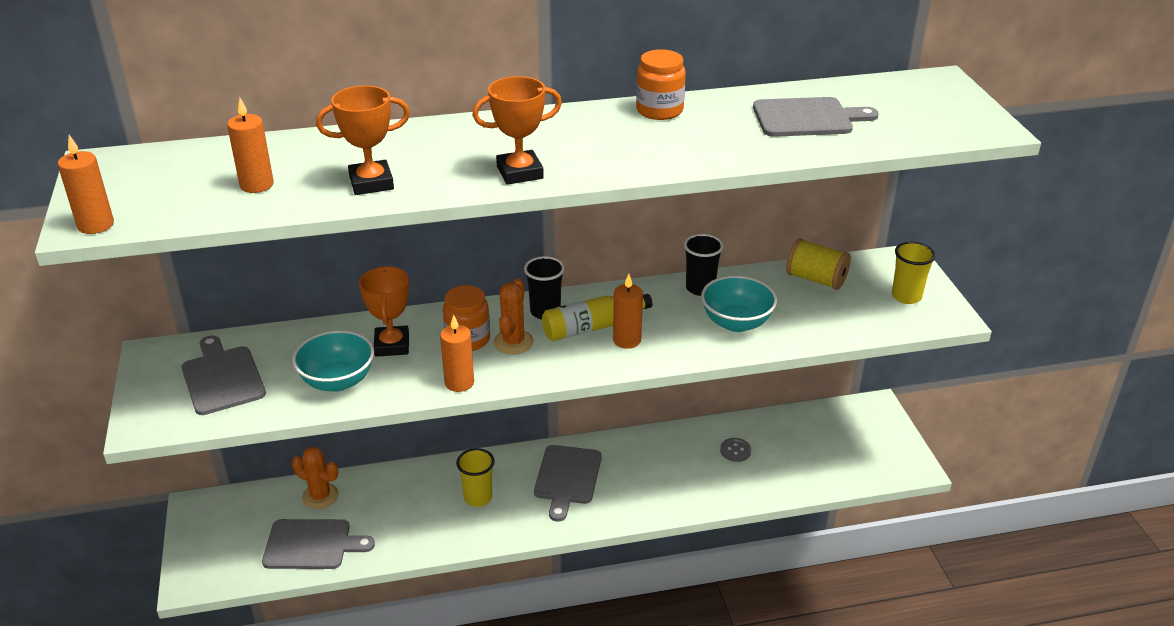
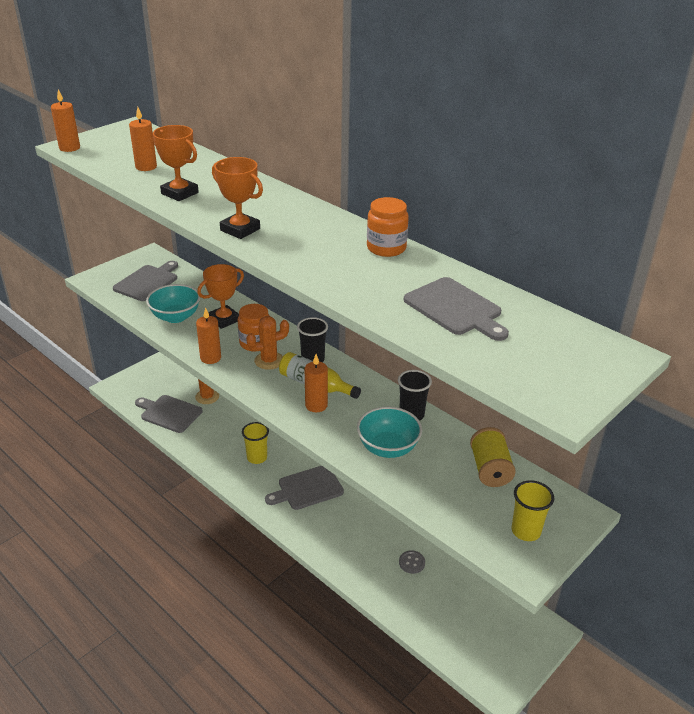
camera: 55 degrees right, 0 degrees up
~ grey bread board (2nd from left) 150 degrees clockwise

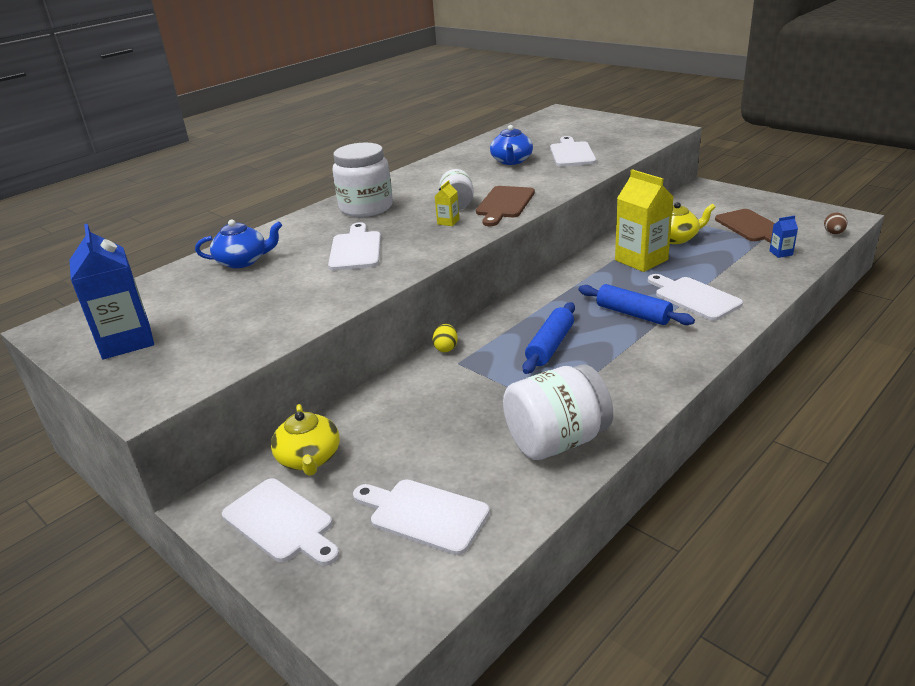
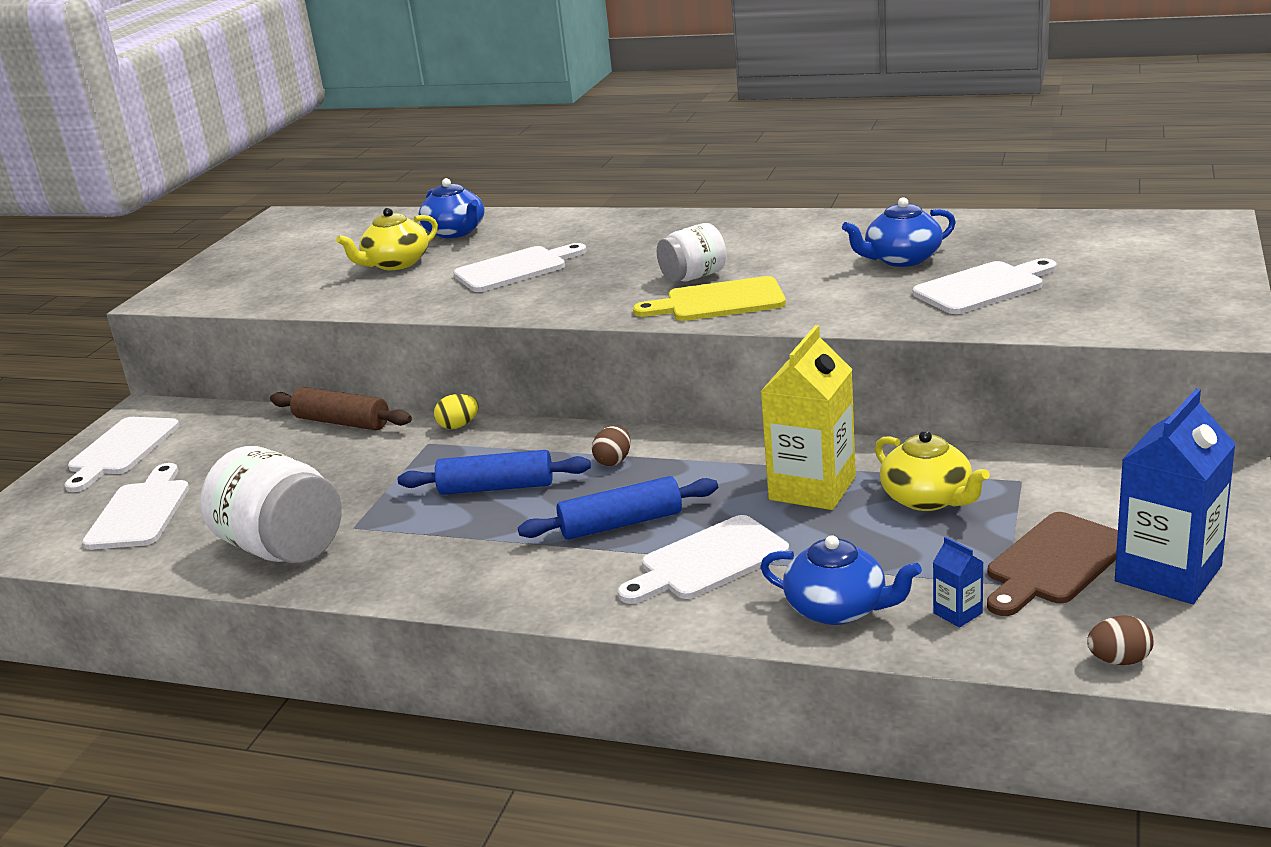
camera: 65 degrees right, 5 degrees down
+ russet pastry roller
~ yellow china teapot (1st from left)
~ royal blue pastry roller (2nd from left) 60 degrees clockwise
+ russet egg shape (1st from left)
~ snow-white bread board (5th from left in the first image) 150 degrees counterclockwise
~ russet bread board (1st from left) to yellow bread board
+ royal blue china teapot (2nd from left)
~ royal blue juice carton (1st from left in the first image) to royal blue juice carton (2nd from left)
- snow-white preserve jar (1st from left)
- yellow juice carton (1st from left)

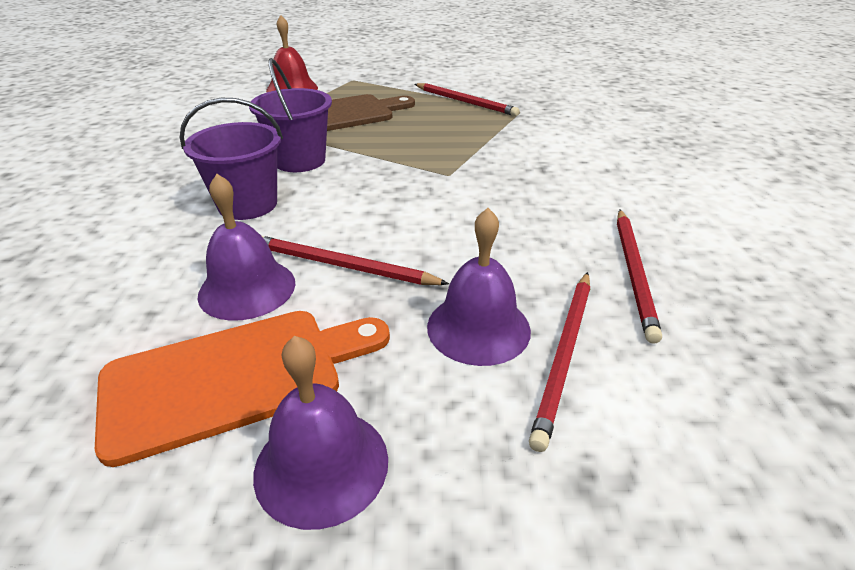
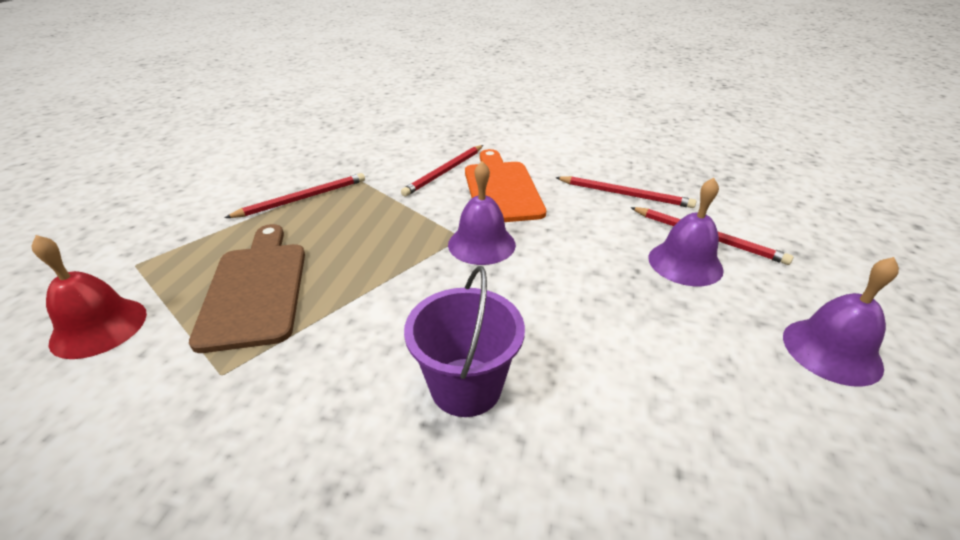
camera: 75 degrees left, 0 degrees up
~ crimson pencil (1st from left in the first image) to crimson pencil (2nd from left)
~ royal purple bell (1st from left)
~ orange-coloured bread board
- royal purple sand bucket (2nd from left)

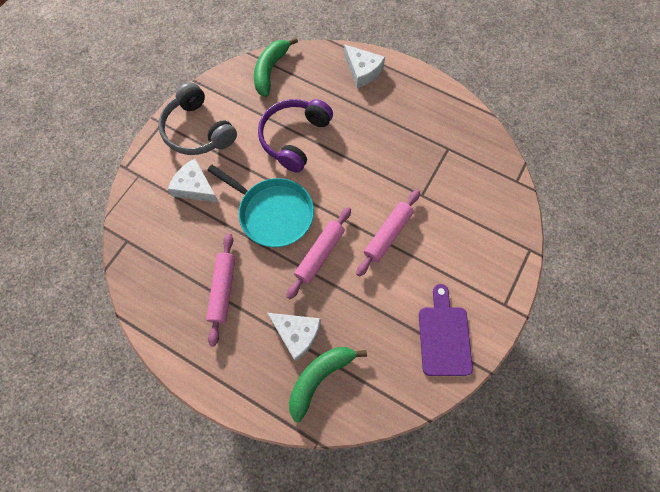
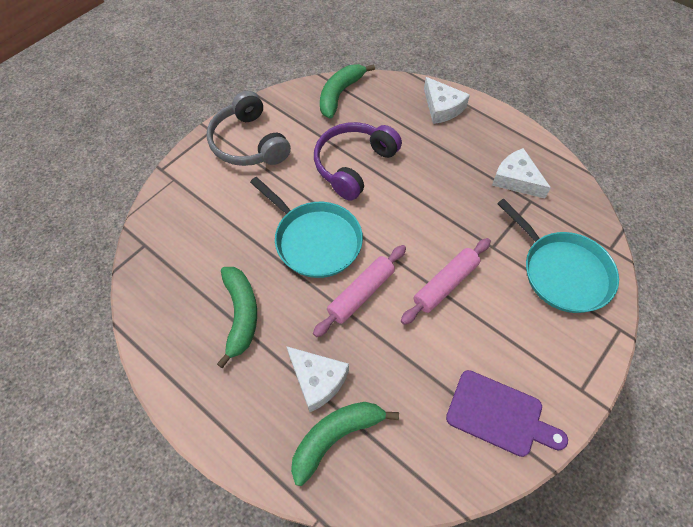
camera: 10 degrees right, 10 degrees down
~ pink pastry roller (1st from left) to leaf-green toy banana (1st from left)
~ royal purple bread board 105 degrees clockwise
~ snow-white piece of cheese (1st from left in the first image) to snow-white piece of cheese (3rd from left)
+ teal pan (2nd from left)

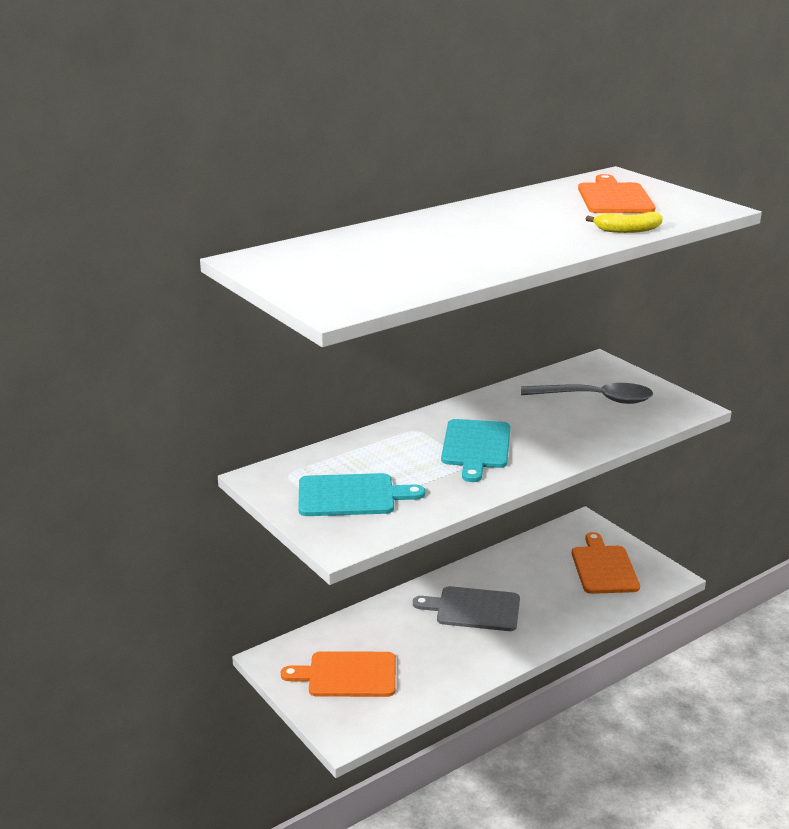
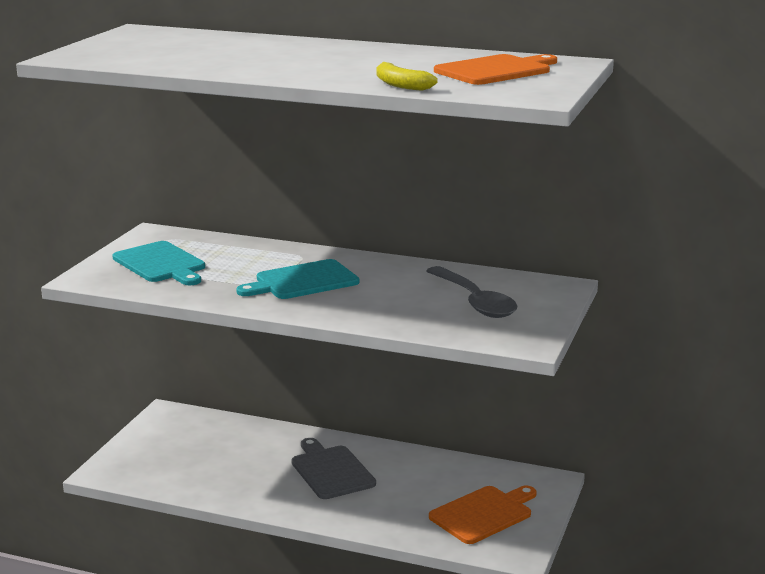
camera: 55 degrees right, 5 degrees down
- orange-coloured bread board (1st from left)

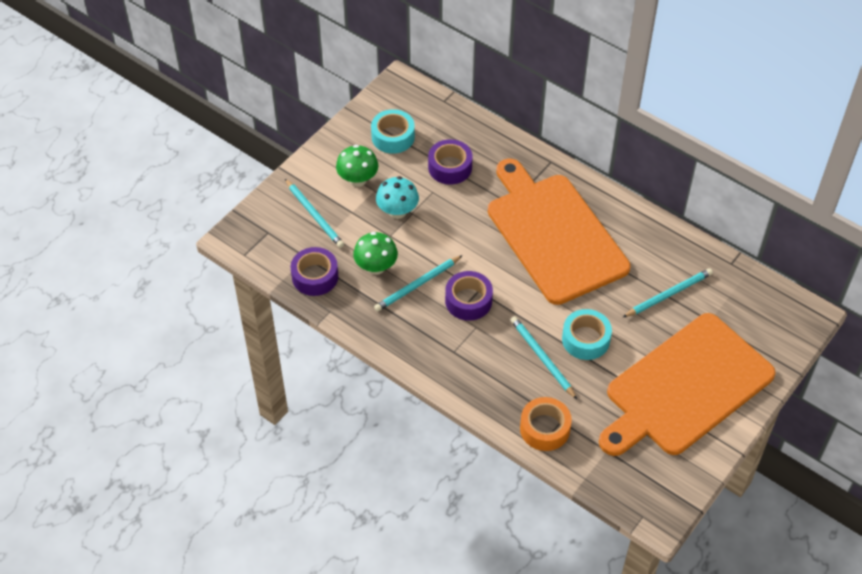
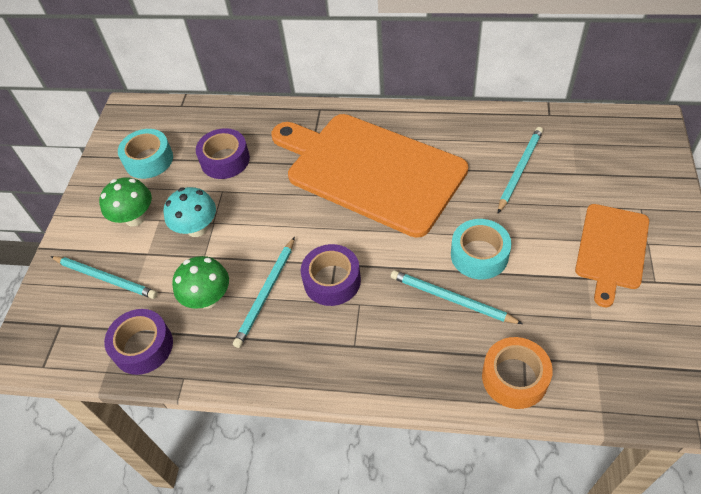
camera: 25 degrees left, 0 degrees up
~ orange-coloured bread board (2nd from left) x0.52

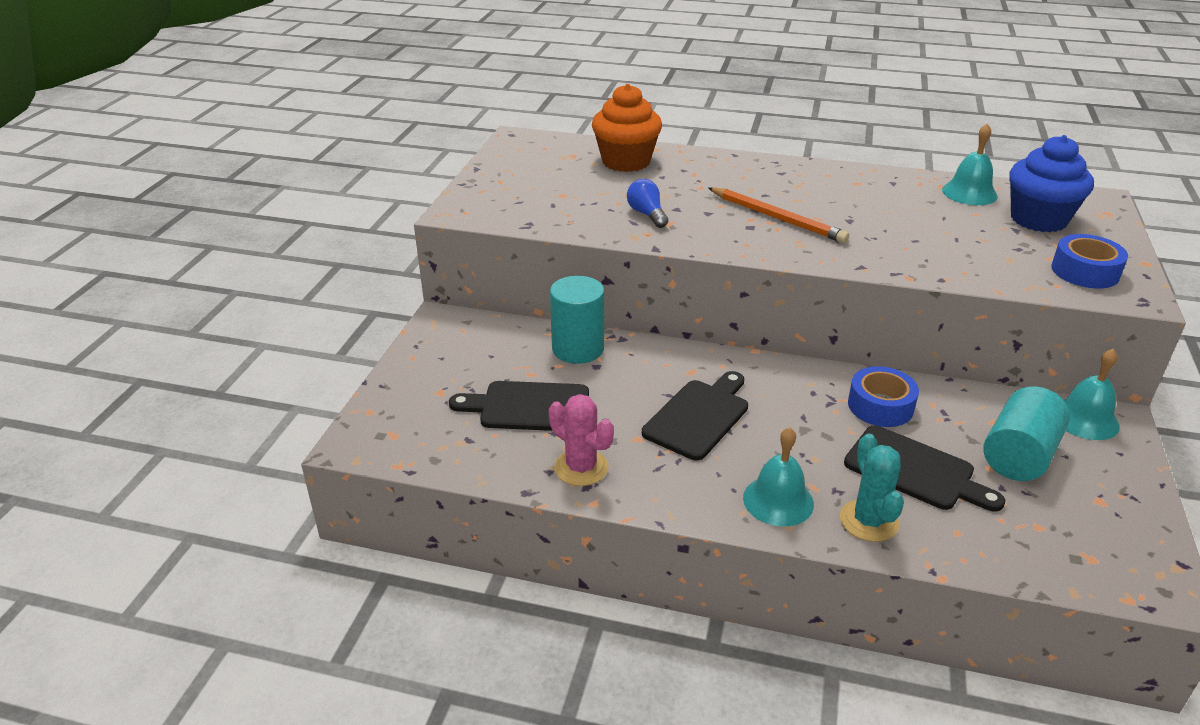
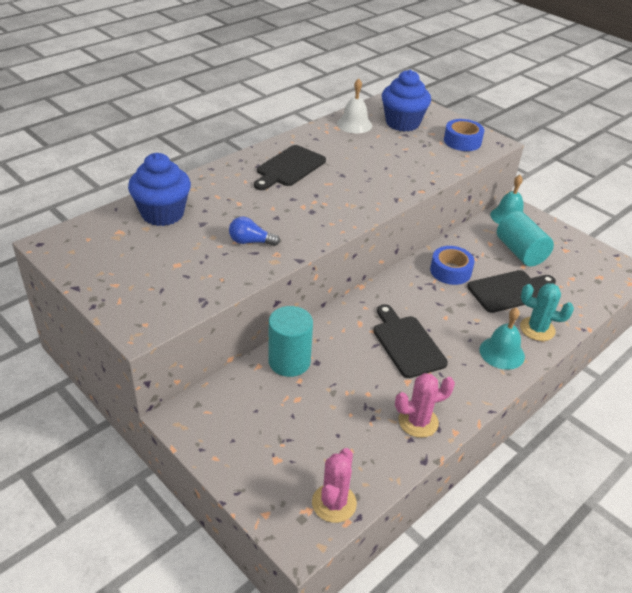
camera: 60 degrees left, 5 degrees up
~ orange-coloured cupcake to royal blue cupcake (1st from left)
~ ebony bread board (1st from left)
+ pink cactus (1st from left)
~ teal bell (2nd from left) to snow-white bell
- orange-coloured pencil

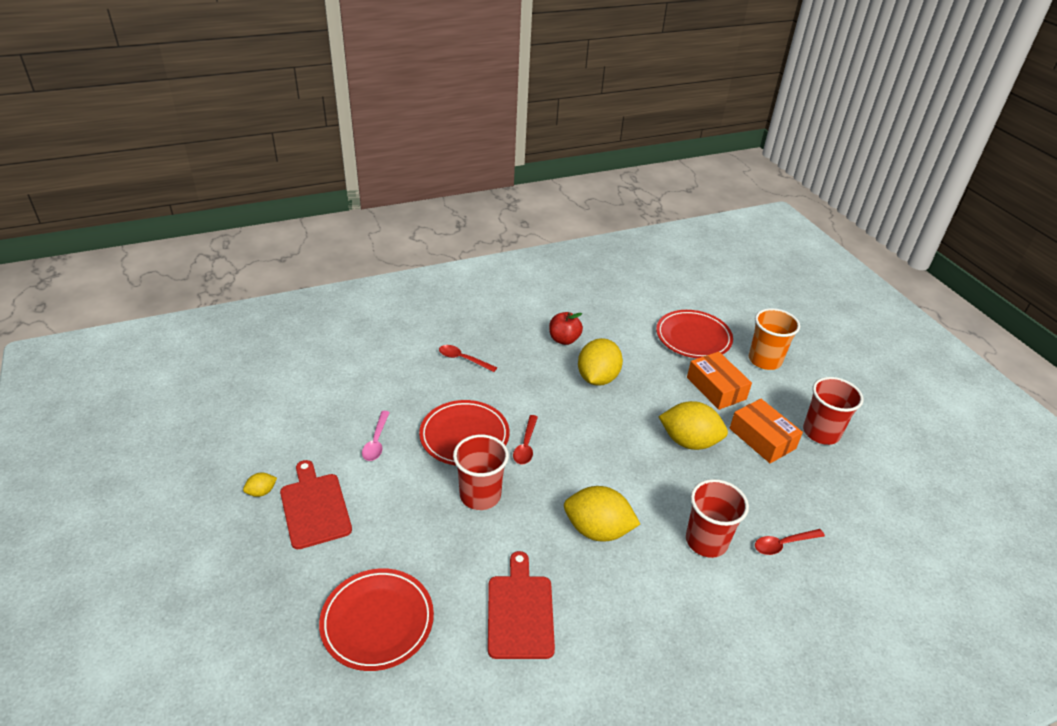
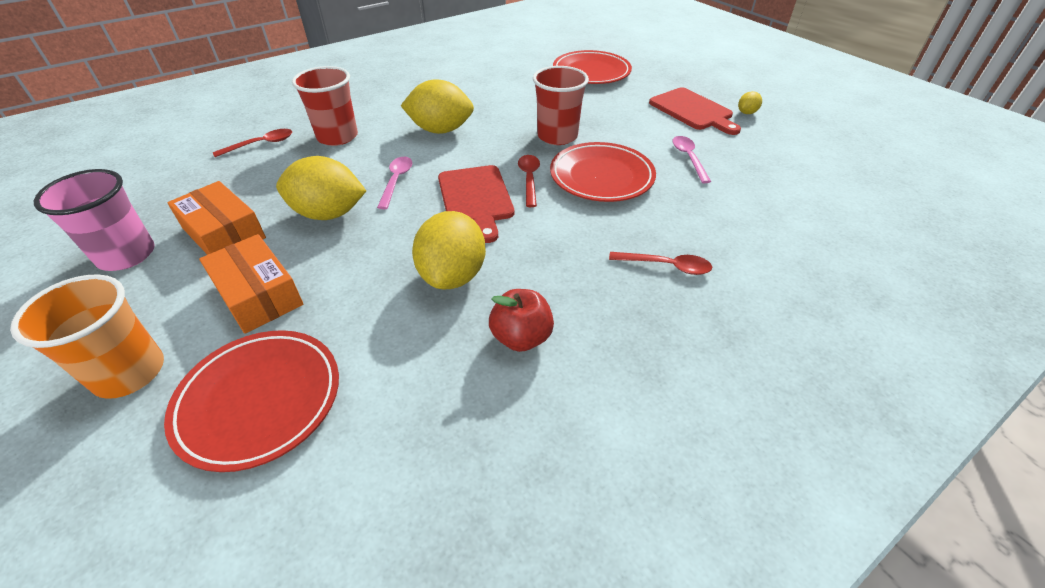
camera: 170 degrees right, 5 degrees up
~ crimson cup (3rd from left) to pink cup
+ pink tablespoon (1st from left)
~ crimson bread board (2nd from left in the first image) to crimson bread board (1st from left)

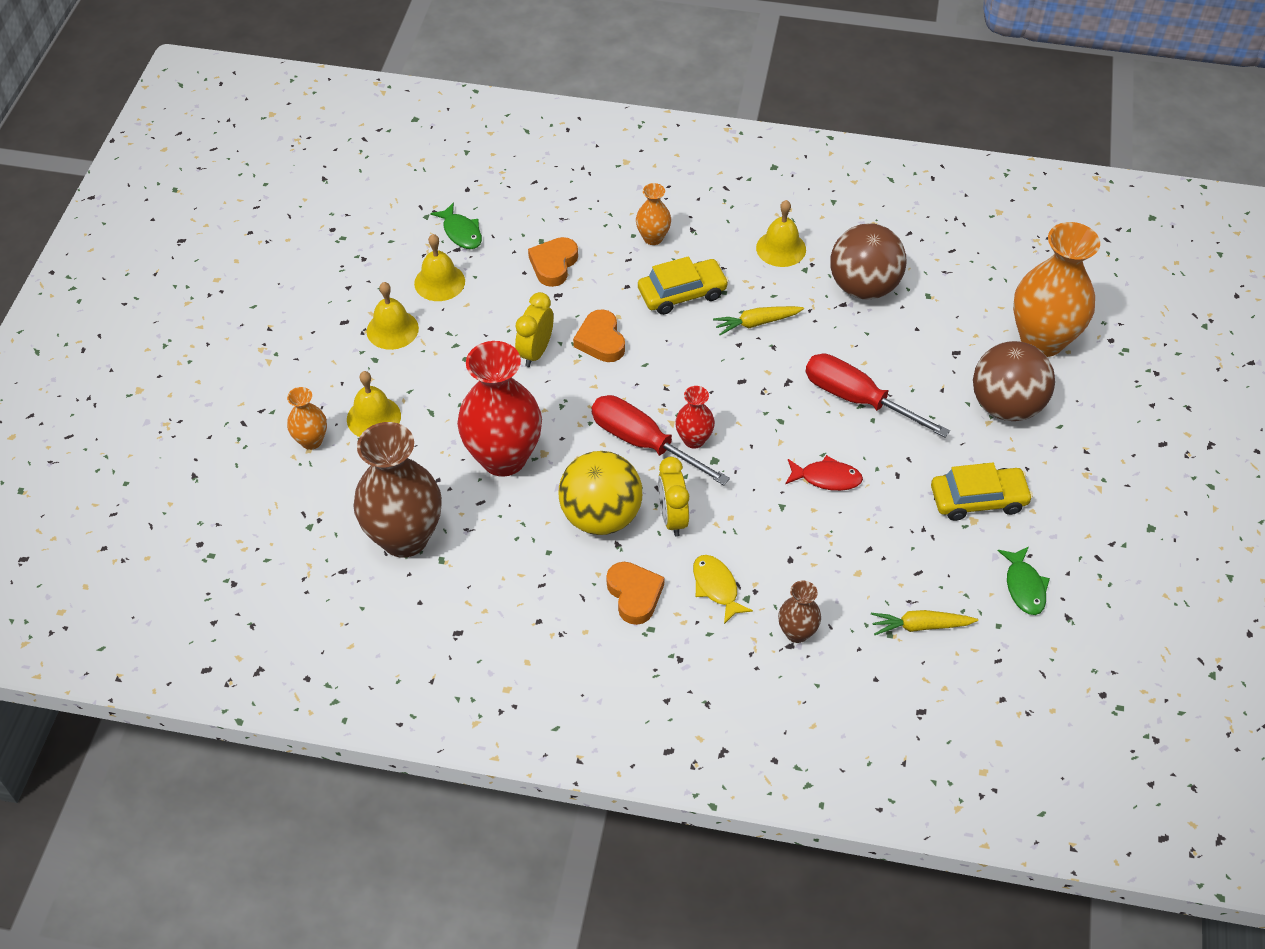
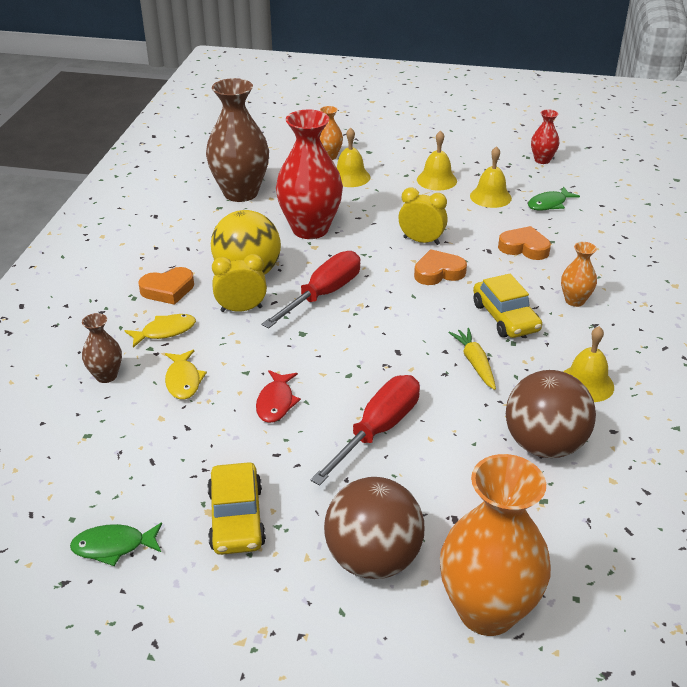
camera: 90 degrees right, 15 degrees down
+ yellow fish (2nd from left)
~ crimson tall vase (2nd from left)
- yellow toy carrot (2nd from left)

